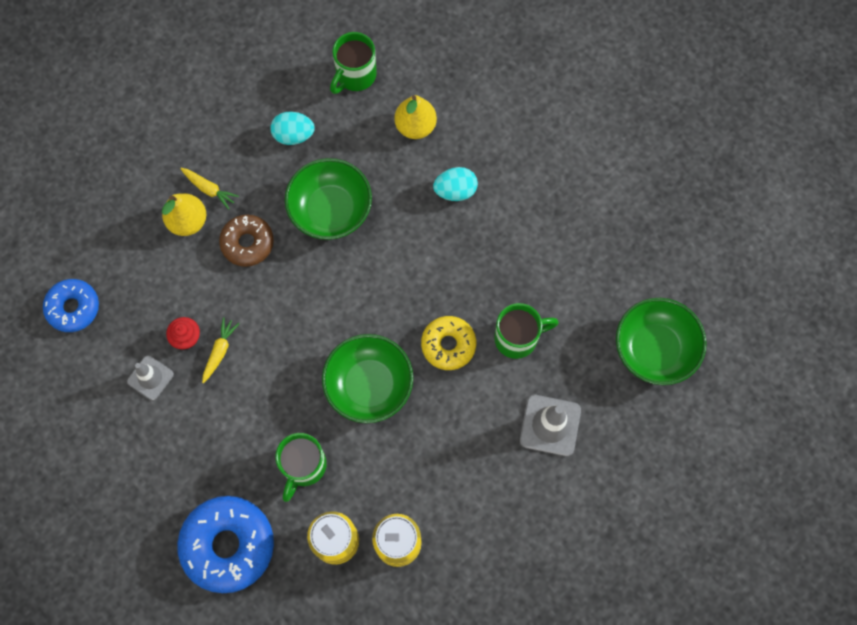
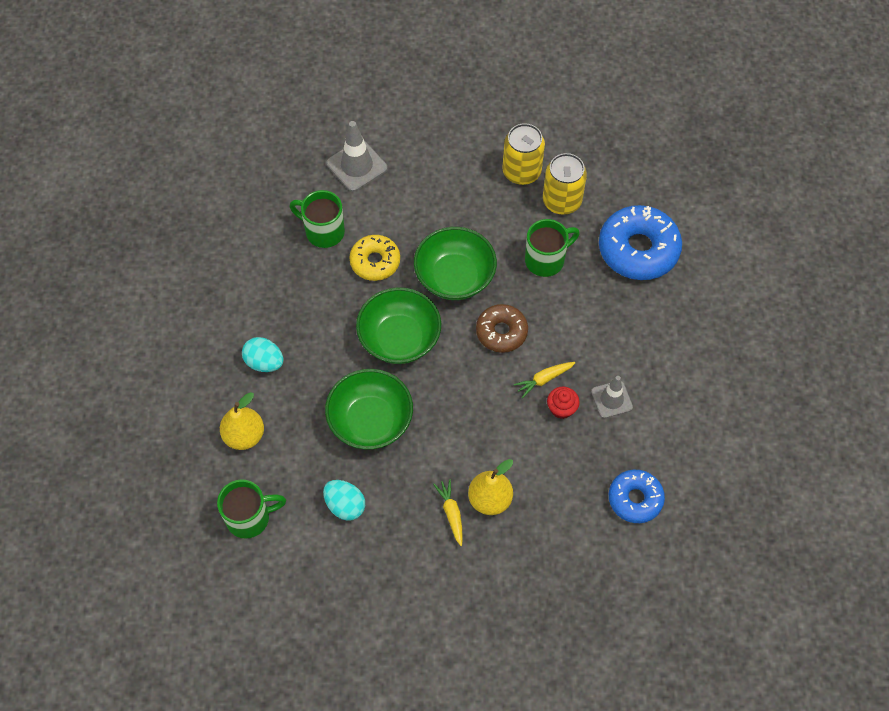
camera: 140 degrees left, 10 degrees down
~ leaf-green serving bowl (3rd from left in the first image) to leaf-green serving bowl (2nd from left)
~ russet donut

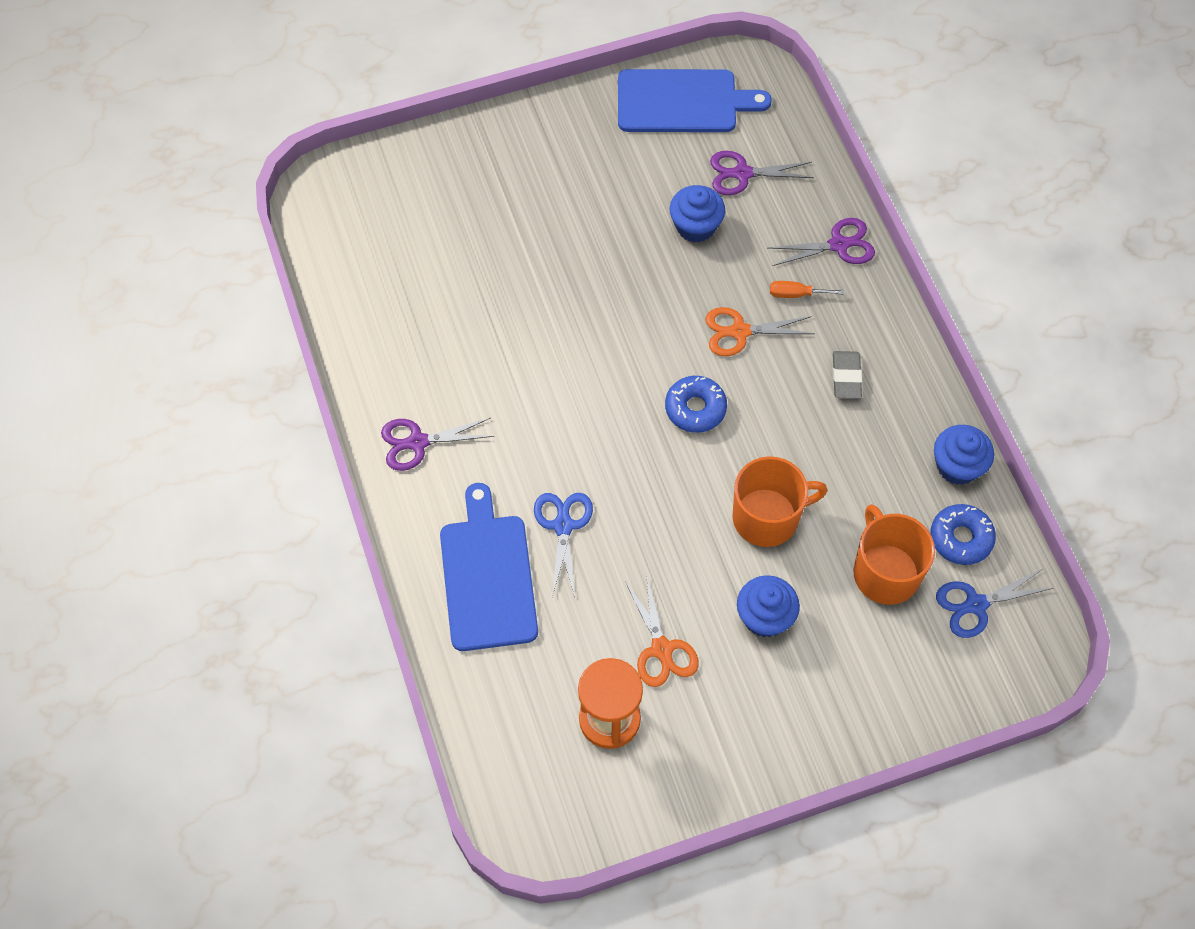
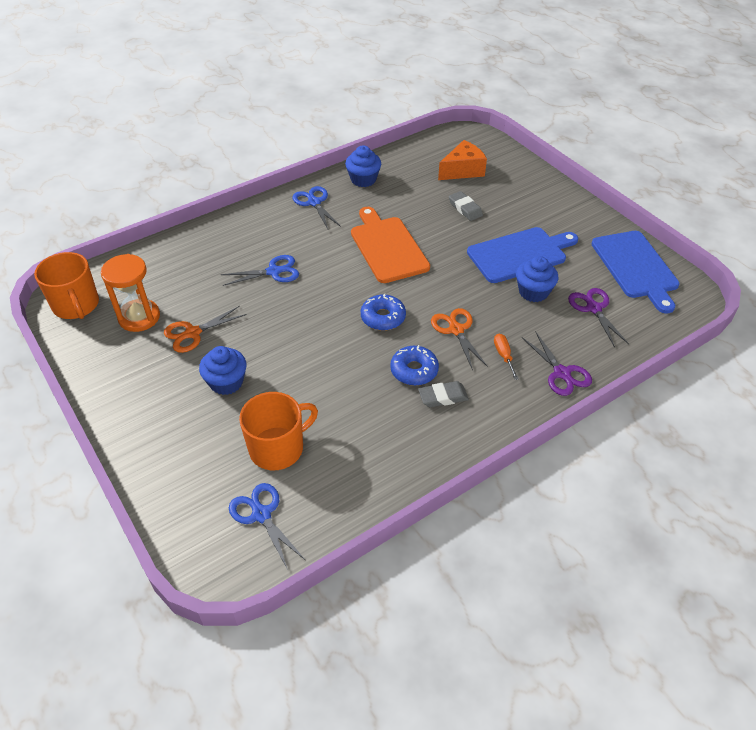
camera: 75 degrees right, 15 degrees down
~ orange-coloured coffee mug (1st from left)
~ royal purple pair of scissors (1st from left) to royal blue pair of scissors (3rd from left)
~ royal blue cupcake (3rd from left in the first image) to royal blue cupcake (2nd from left)
+ orange-coloured bread board
~ royal blue donut (2nd from left)
+ orange-coloured piece of cheese
+ grey pencil eraser (2nd from left)
~ royal blue bread board (1st from left)

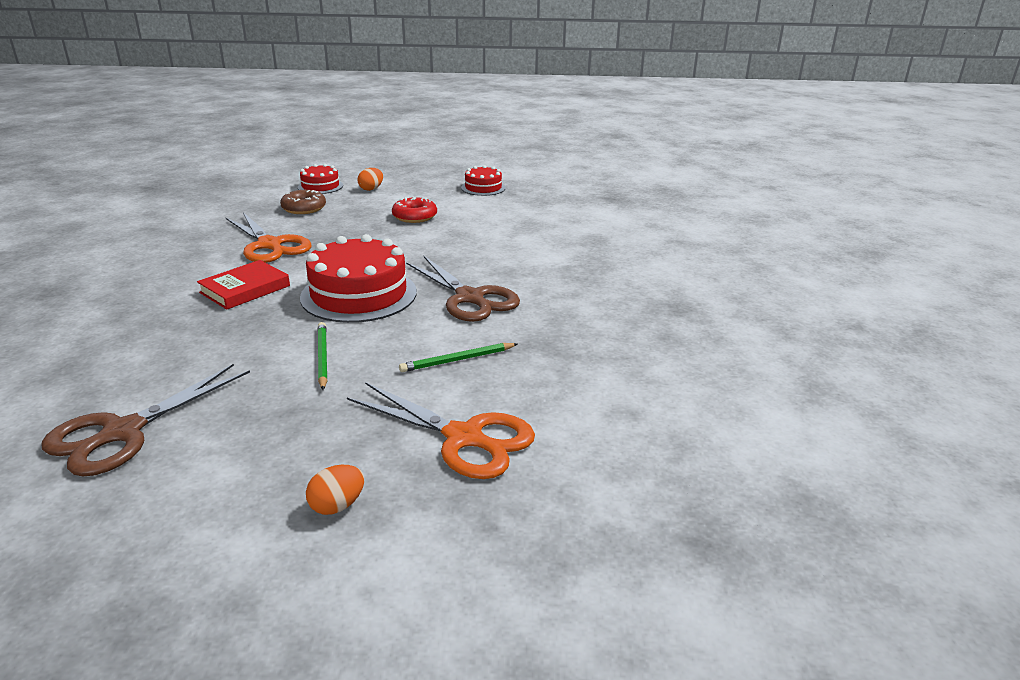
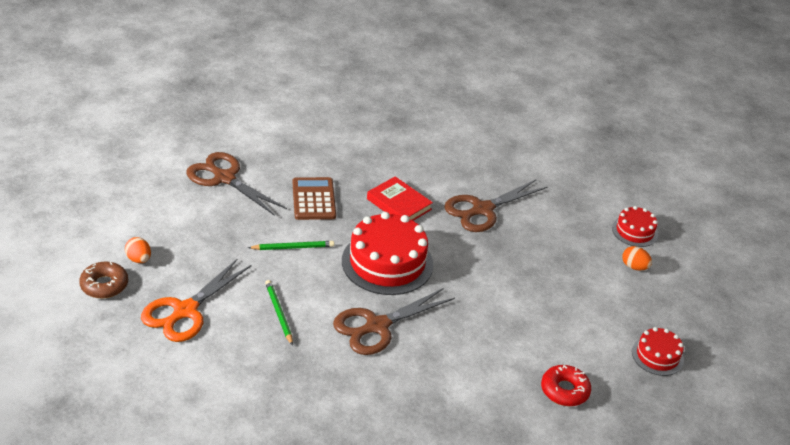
camera: 90 degrees right, 10 degrees up
~ russet donut
+ russet calculator
~ orange-coloured pair of scissors (1st from left) to russet pair of scissors (3rd from left)
~ crimson donut

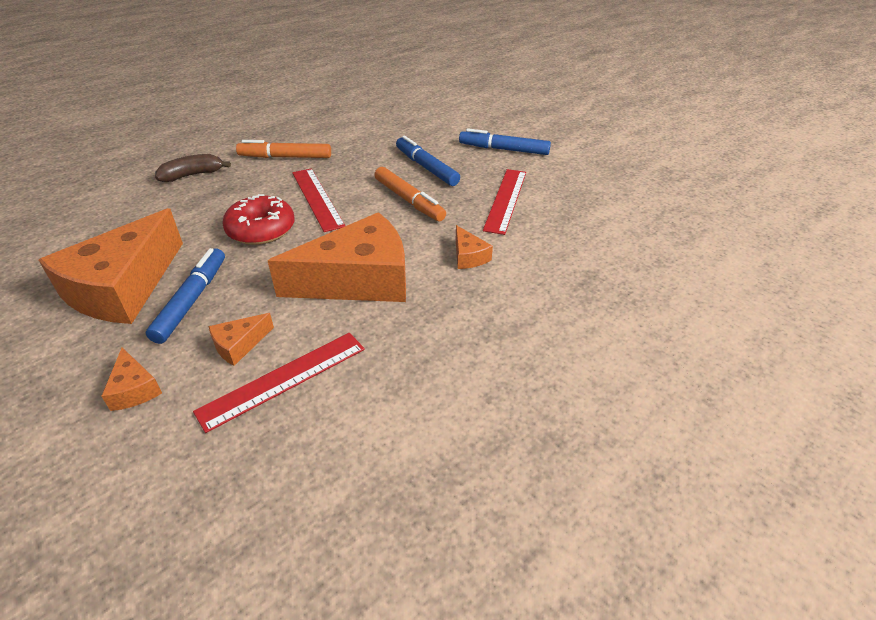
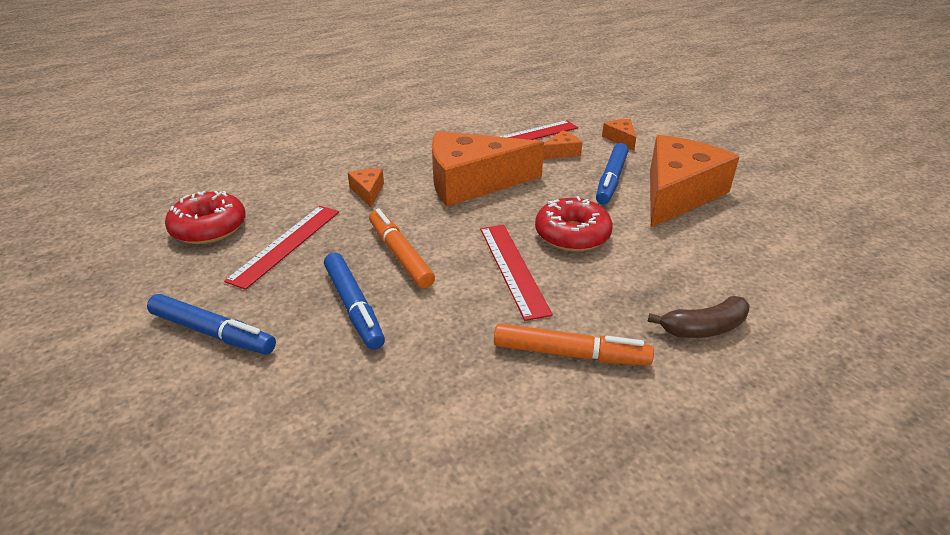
camera: 170 degrees left, 5 degrees down
+ crimson donut (1st from left)

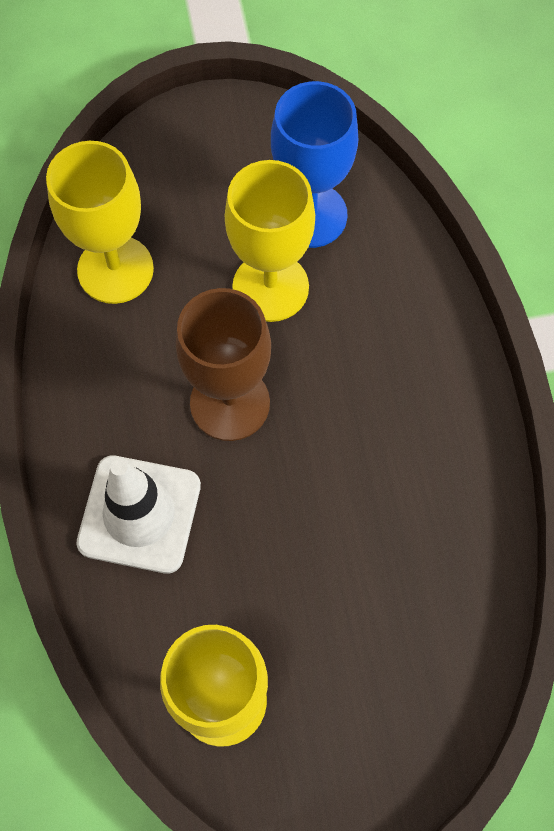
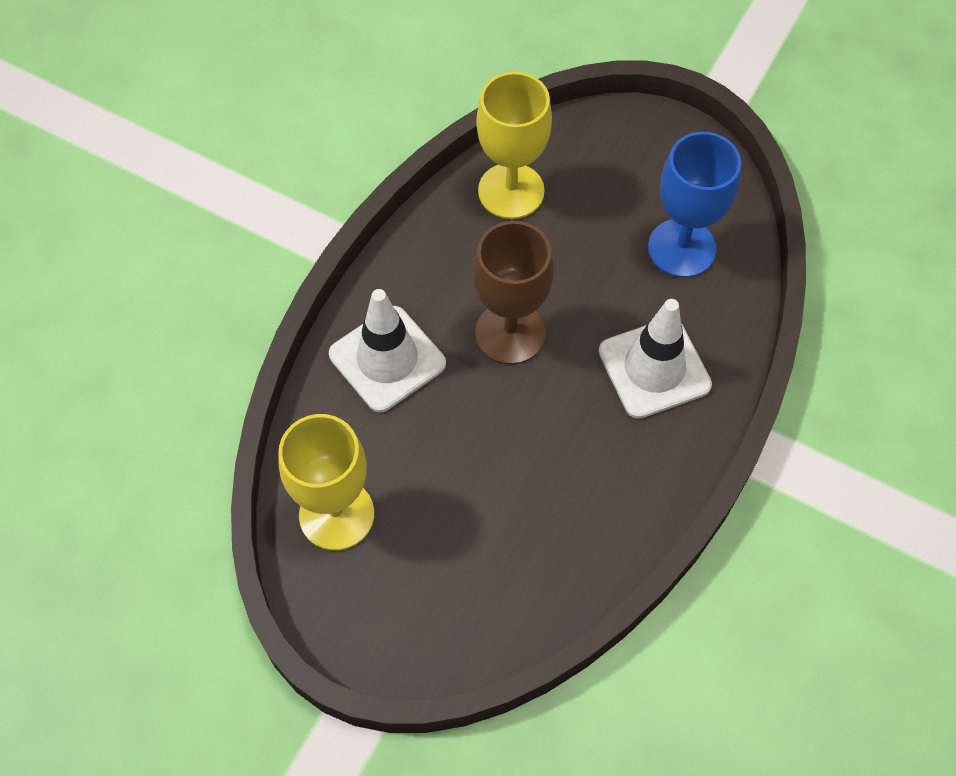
camera: 40 degrees right, 5 degrees down
+ snow-white traffic cone (2nd from left)
- yellow goblet (3rd from left)

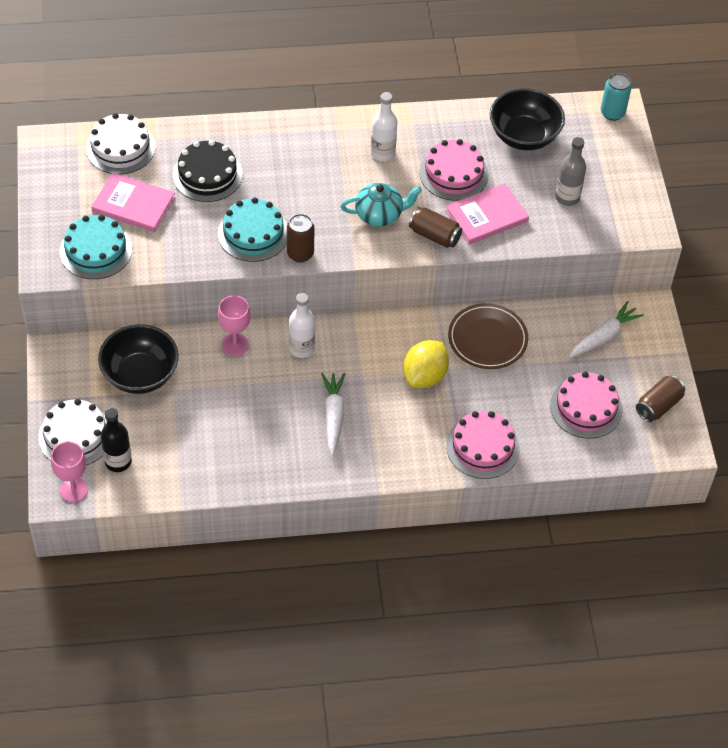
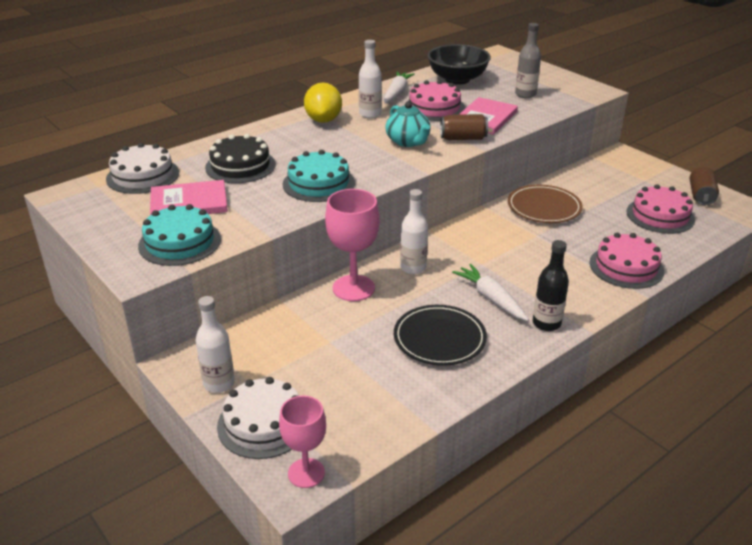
camera: 30 degrees left, 20 degrees down
+ snow-white flask (1st from left)
~ yellow citrus fruit
~ pink goblet (2nd from left) x1.51
~ snow-white toy carrot (2nd from left in the first image) to snow-white toy carrot (1st from left)
~ teal china teapot 105 degrees clockwise
+ ebony dinner plate
~ ebony flask
- ebony serving bowl (1st from left)
- russet tin (1st from left)
- teal tin

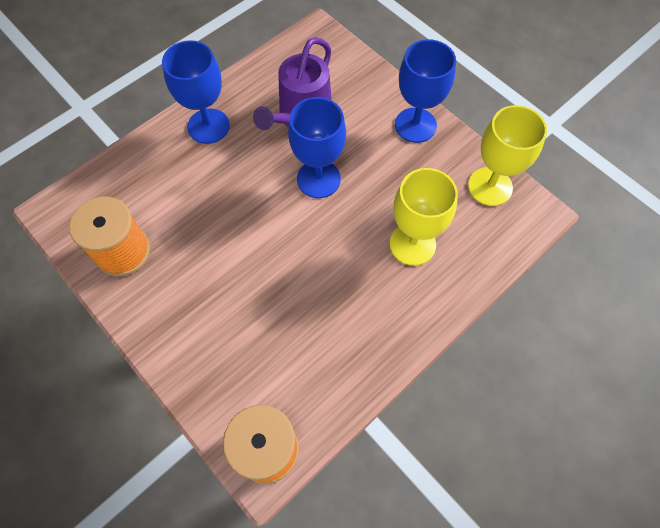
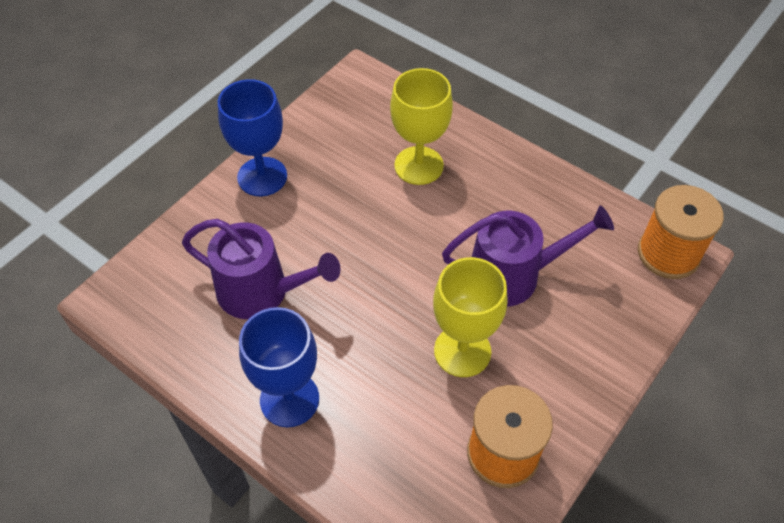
camera: 100 degrees left, 10 degrees down
~ yellow goblet (2nd from left)
+ royal purple watering pot (2nd from left)
- royal blue goblet (2nd from left)

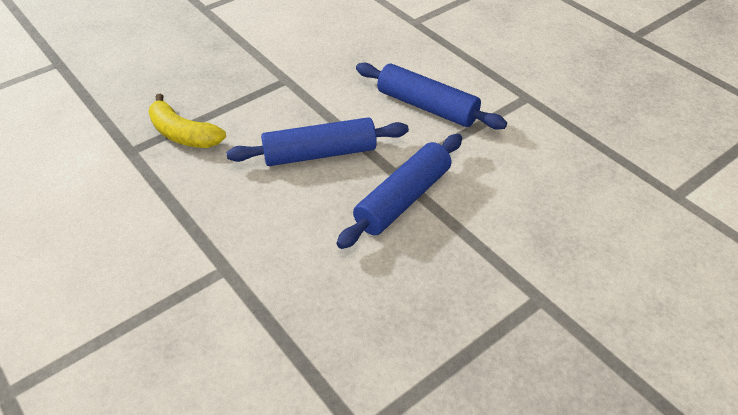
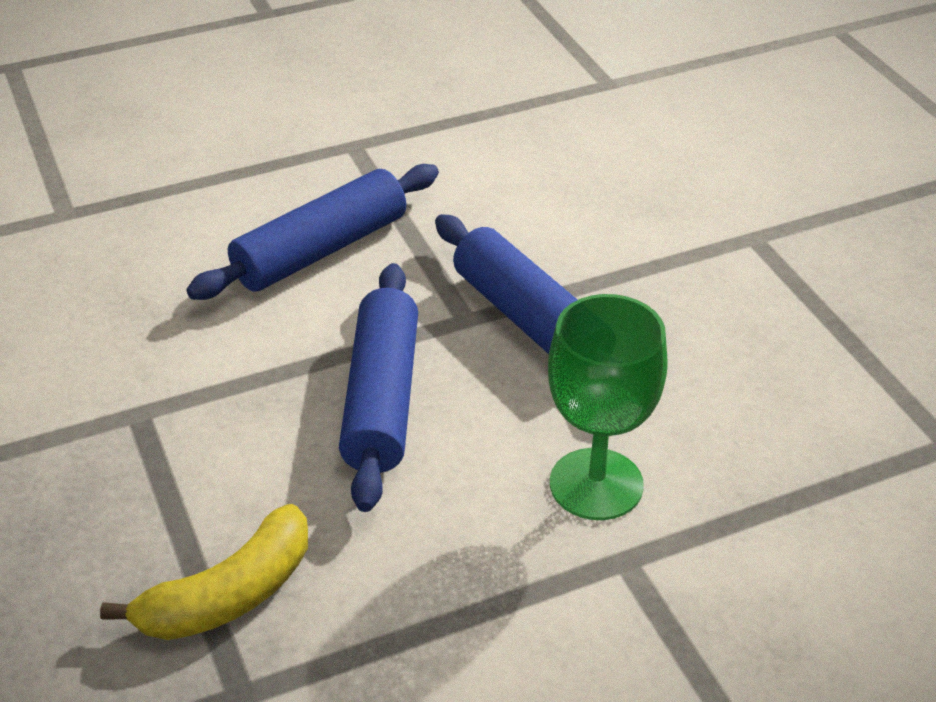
camera: 75 degrees left, 5 degrees down
+ leaf-green goblet

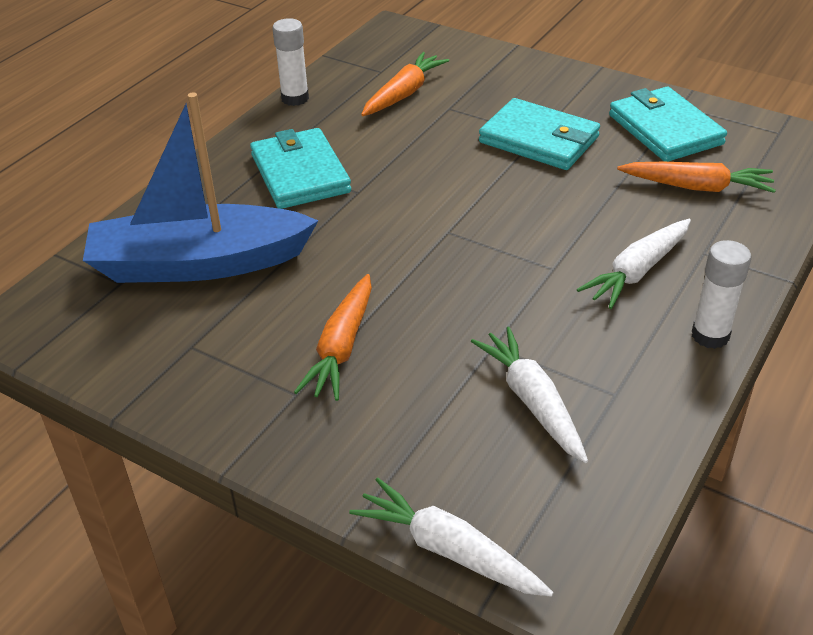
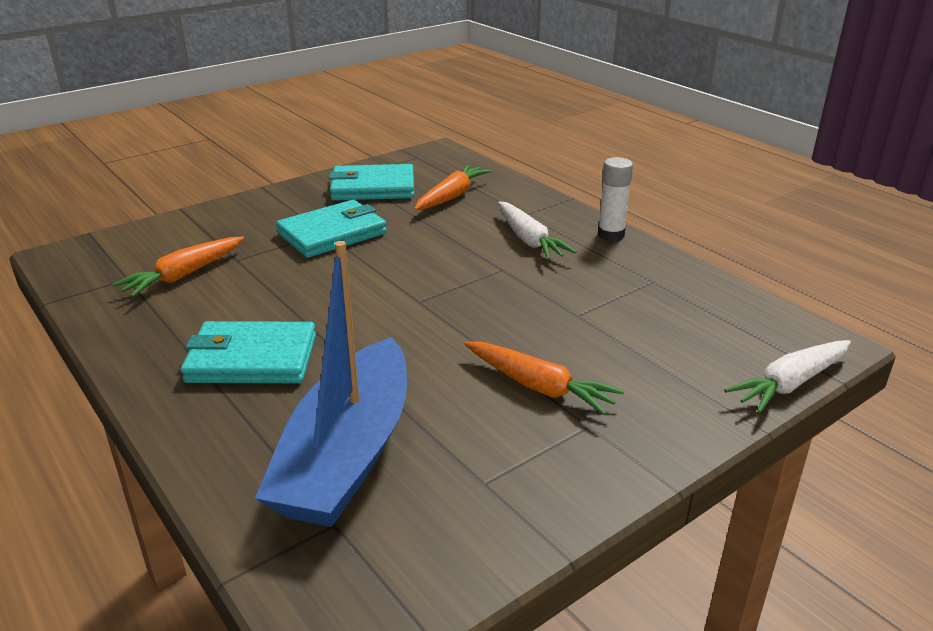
camera: 70 degrees left, 10 degrees down
~ orange-coloured toy carrot (2nd from left in the first image) 105 degrees counterclockwise
- snow-white glue stick (1st from left)
- snow-white toy carrot (2nd from left)

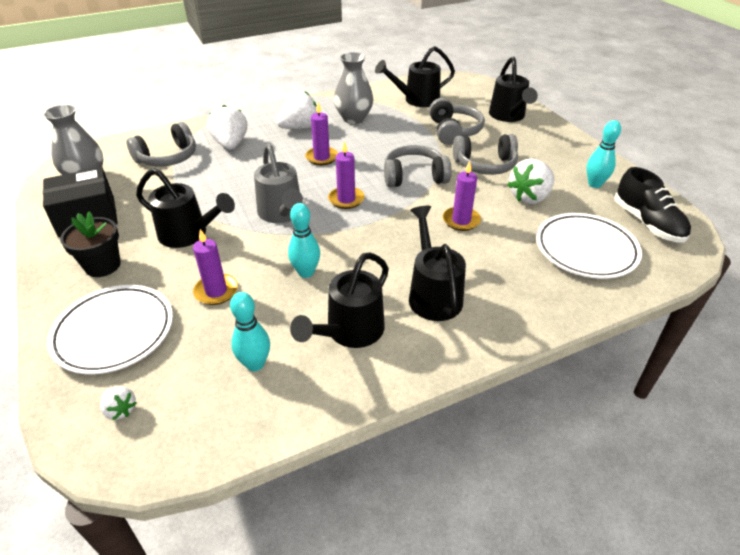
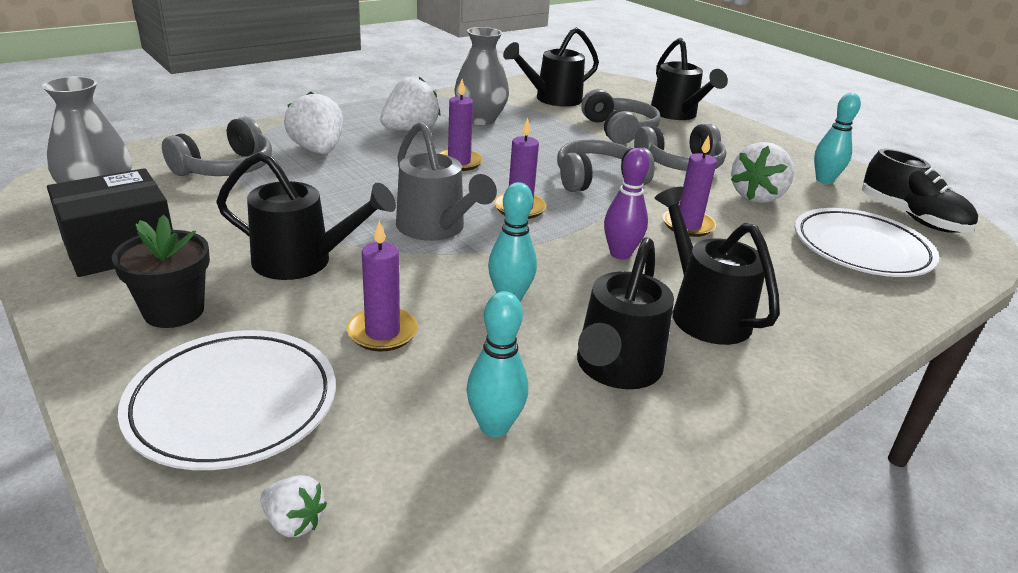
camera: 15 degrees left, 10 degrees down
+ royal purple bowling pin

